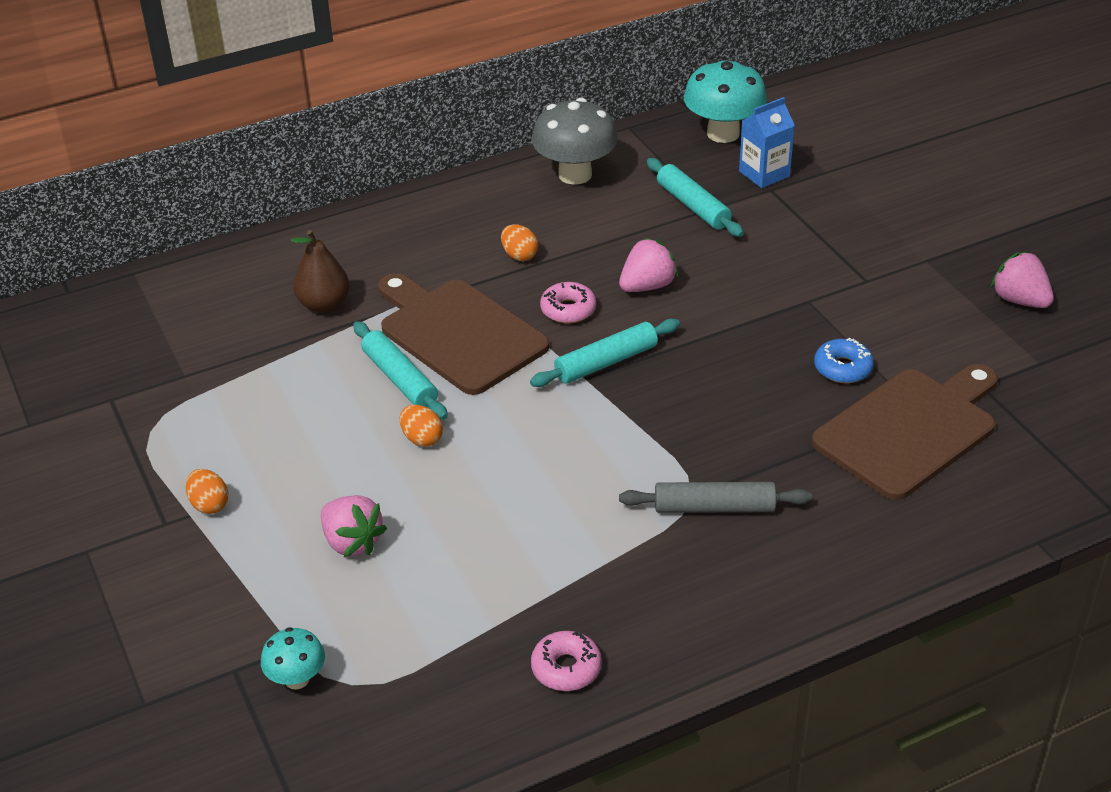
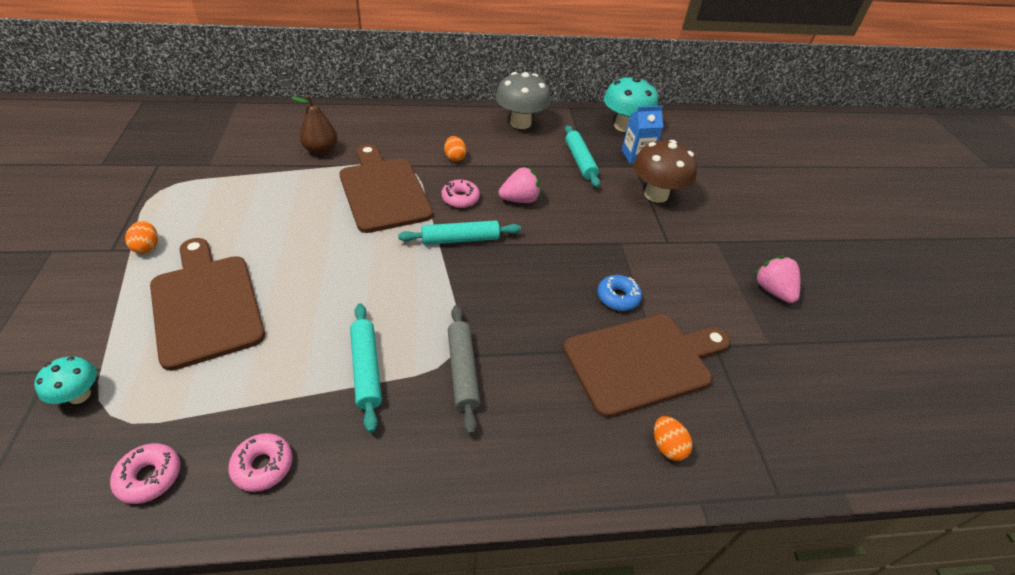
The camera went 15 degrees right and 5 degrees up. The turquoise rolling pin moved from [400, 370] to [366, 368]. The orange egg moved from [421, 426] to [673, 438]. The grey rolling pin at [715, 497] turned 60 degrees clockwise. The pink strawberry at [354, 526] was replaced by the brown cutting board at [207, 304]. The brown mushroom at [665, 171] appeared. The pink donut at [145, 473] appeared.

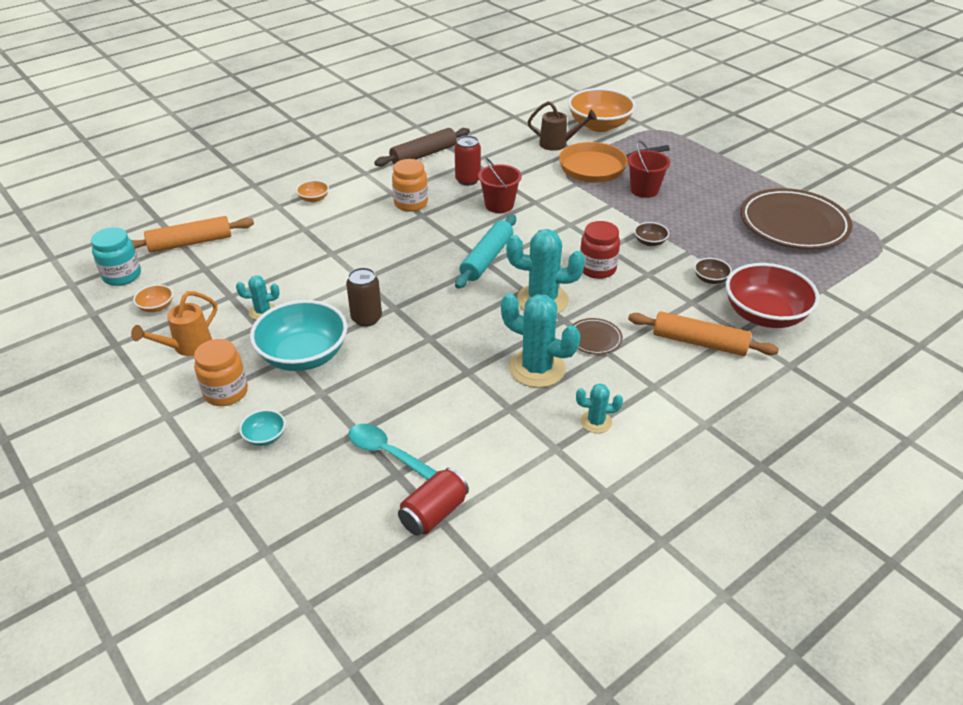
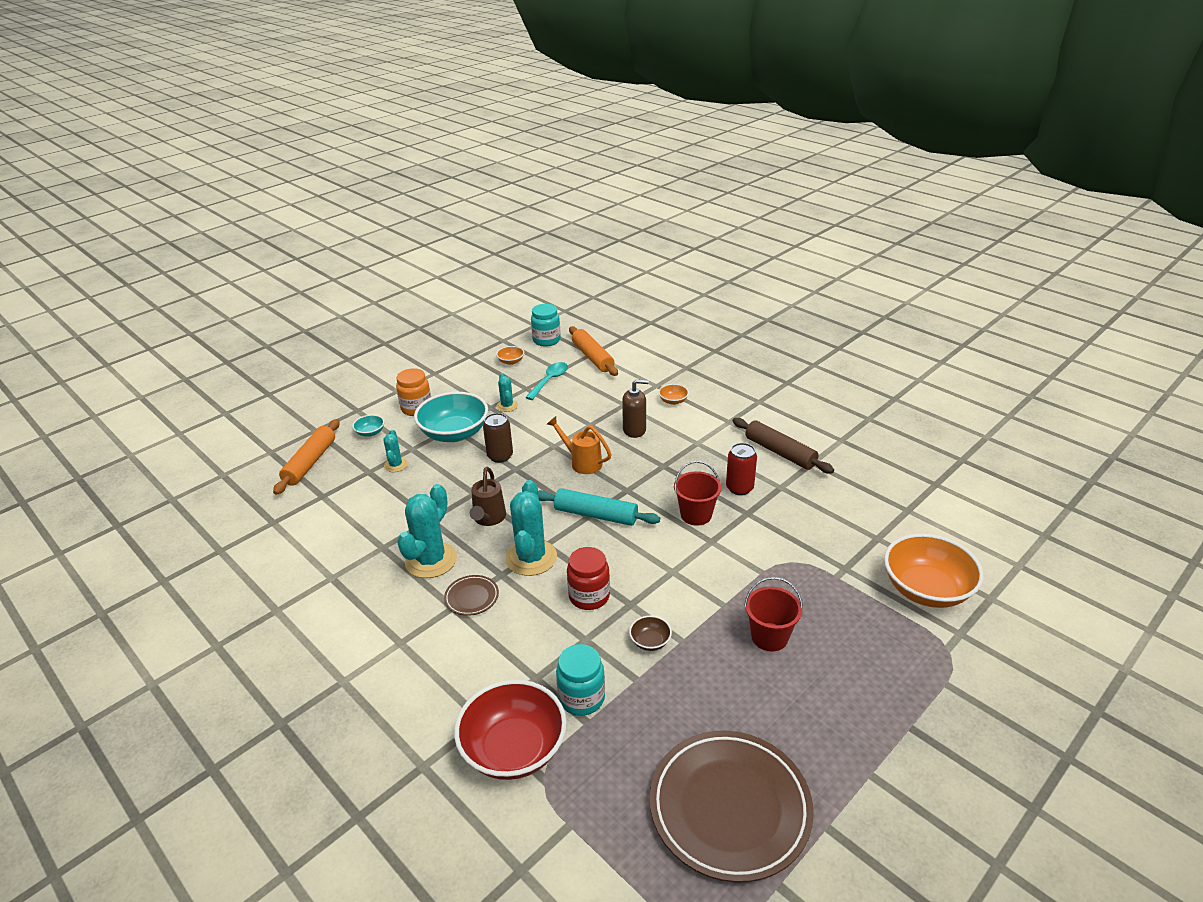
The camera went 85 degrees right and 5 degrees down. The brown watering can moved from [562, 126] to [488, 496]. The orange pan at [614, 162] disappeared. The orange jar at [410, 185] disappeared. The brown bowl at [713, 271] was replaced by the turquoise jar at [580, 680]. The orange watering can moved from [174, 323] to [579, 445]. The orange rolling pin moved from [703, 333] to [306, 457]. The turquoise cactus moved from [599, 408] to [395, 451]. The turquoise spoon moved from [393, 452] to [546, 381]. The red can at [433, 502] disappeared. The brown soap dispenser at [635, 408] appeared.

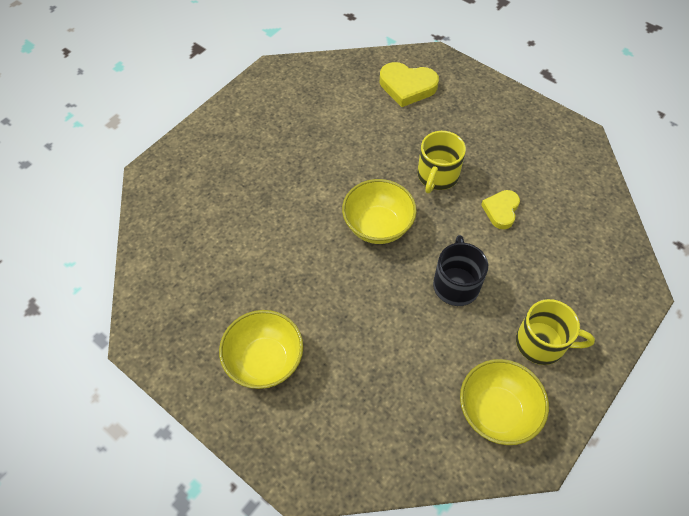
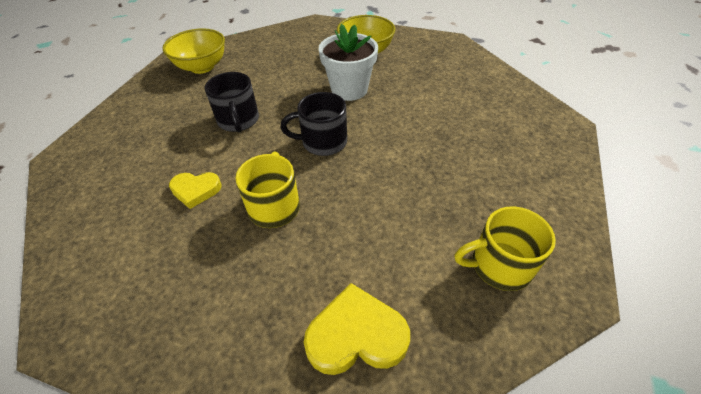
The camera went 160 degrees right and 10 degrees down. The yellow bowl at [379, 211] was replaced by the black mug at [314, 124]. The yellow heart at [500, 209] turned 90 degrees clockwise. The yellow mug moved from [555, 332] to [505, 249]. The white flower pot at [348, 62] appeared.

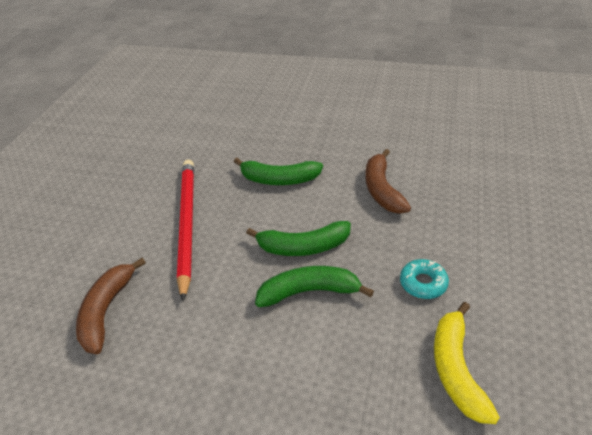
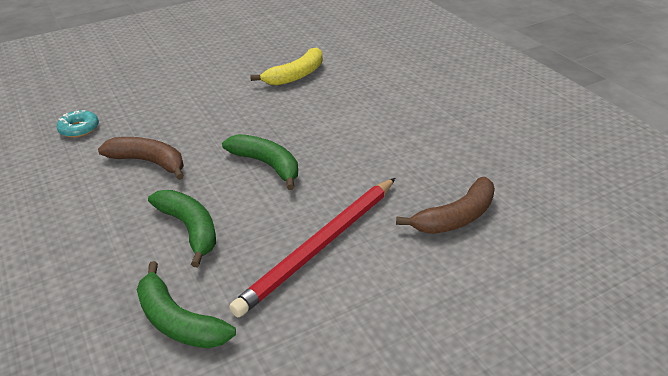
The camera went 135 degrees left and 5 degrees down. The brown banana at [388, 181] turned 105 degrees counterclockwise. The turquoise donut moved from [424, 279] to [78, 124]. The green banana moved from [314, 286] to [186, 304].

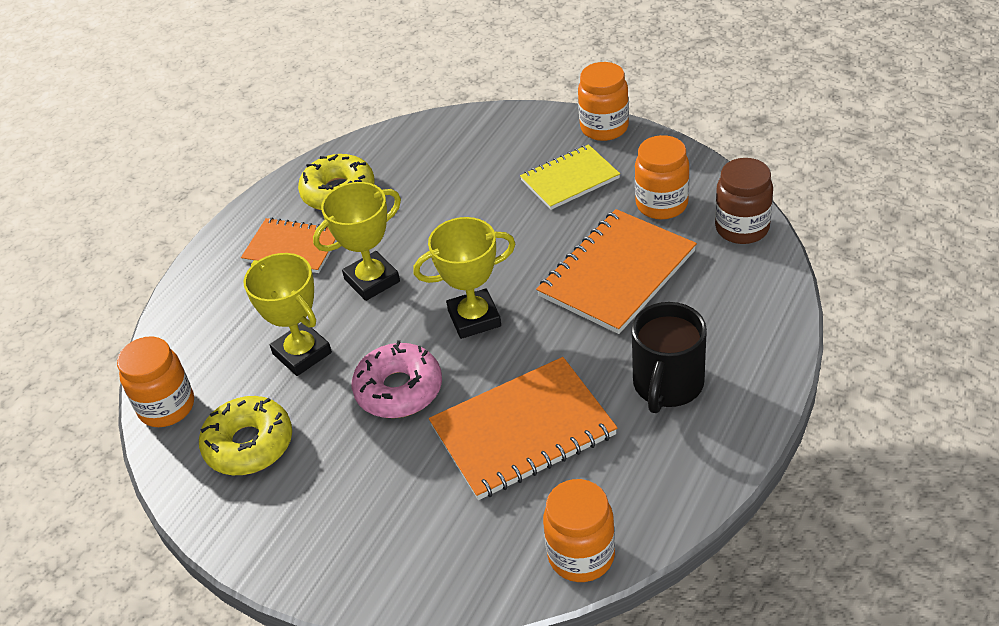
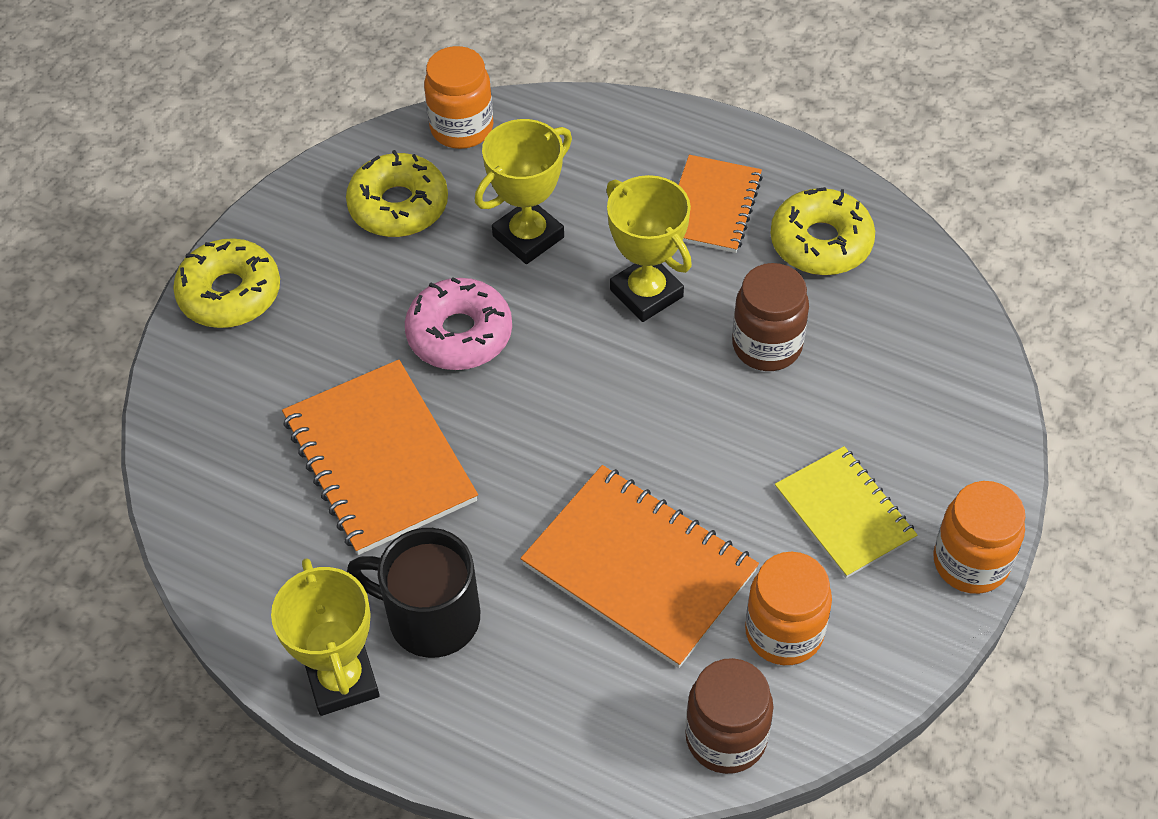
The camera went 85 degrees right and 10 degrees up. The yellow trophy moved from [464, 278] to [325, 637]. The orange jar at [579, 530] disappeared. The yellow donut at [226, 283] appeared. The brown jar at [770, 317] appeared.

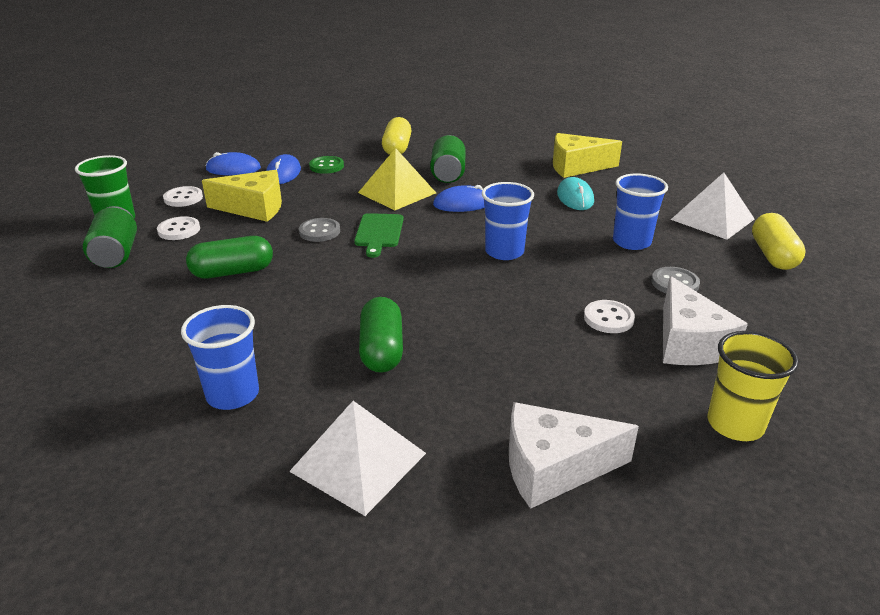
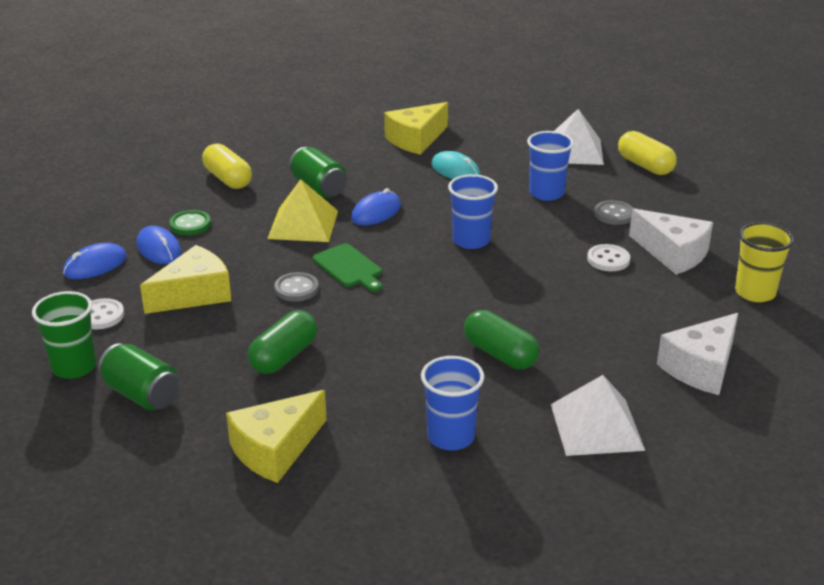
The camera went 40 degrees left and 0 degrees up. The white button at [178, 228] disappeared. The yellow cheese at [276, 436] appeared.

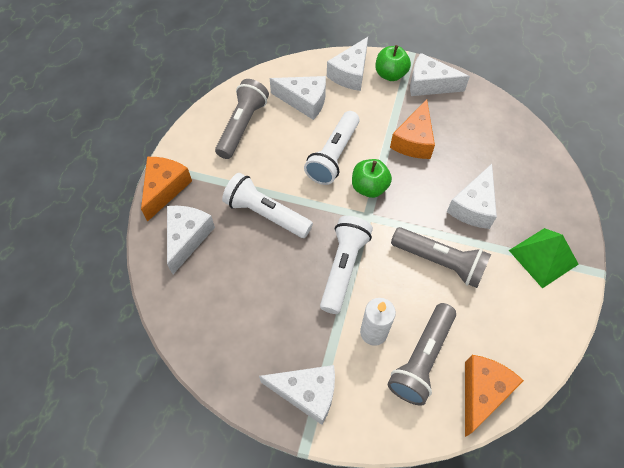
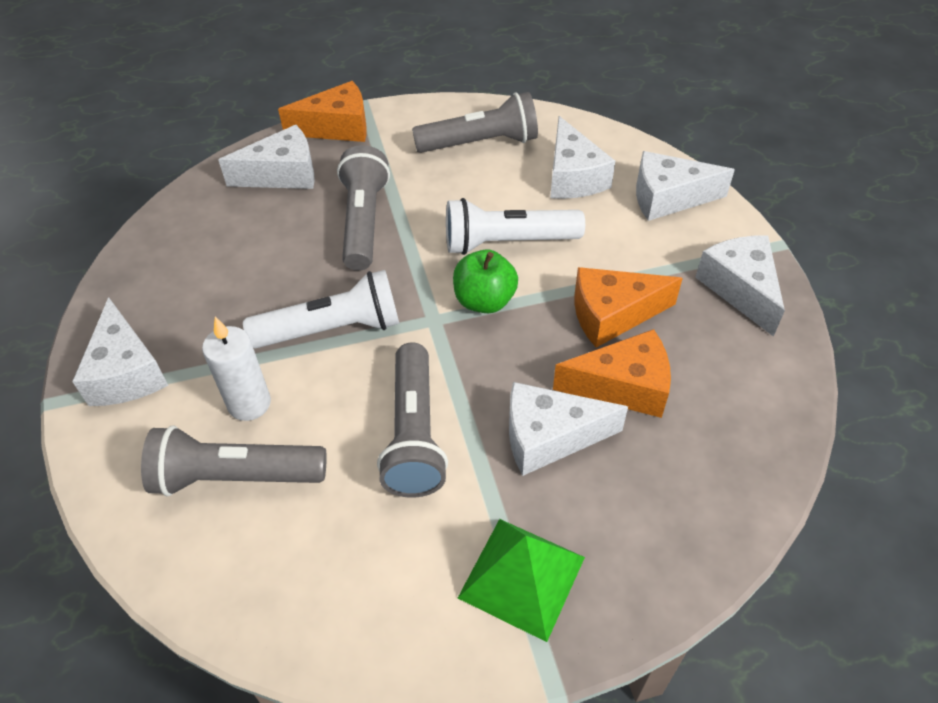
The camera went 60 degrees right and 10 degrees down. The green apple at [393, 63] disappeared. The white flashlight at [267, 205] became the grey flashlight at [363, 208]. The orange cheese moved from [494, 396] to [612, 373].

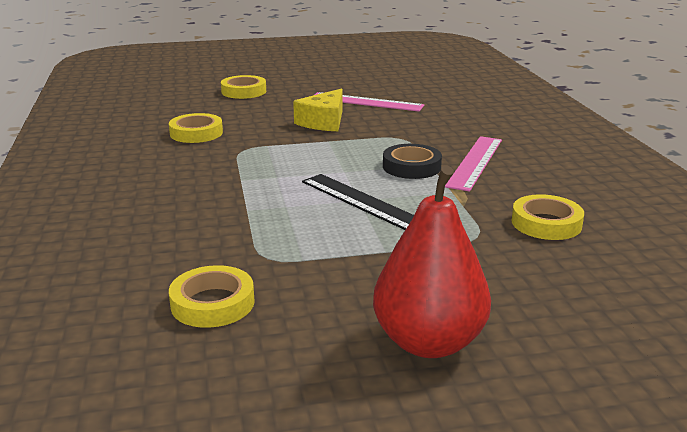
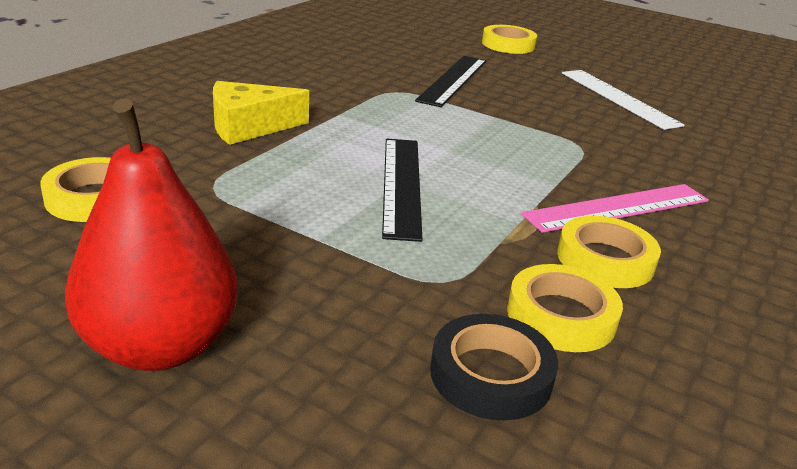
The camera went 40 degrees right and 5 degrees up. The yellow cheese moved from [318, 110] to [261, 113]. The pink ruler at [369, 102] became the white ruler at [623, 100]. The yellow tape moved from [196, 128] to [609, 252]. The black tape moved from [412, 161] to [494, 367]. The black ruler at [450, 81] appeared.

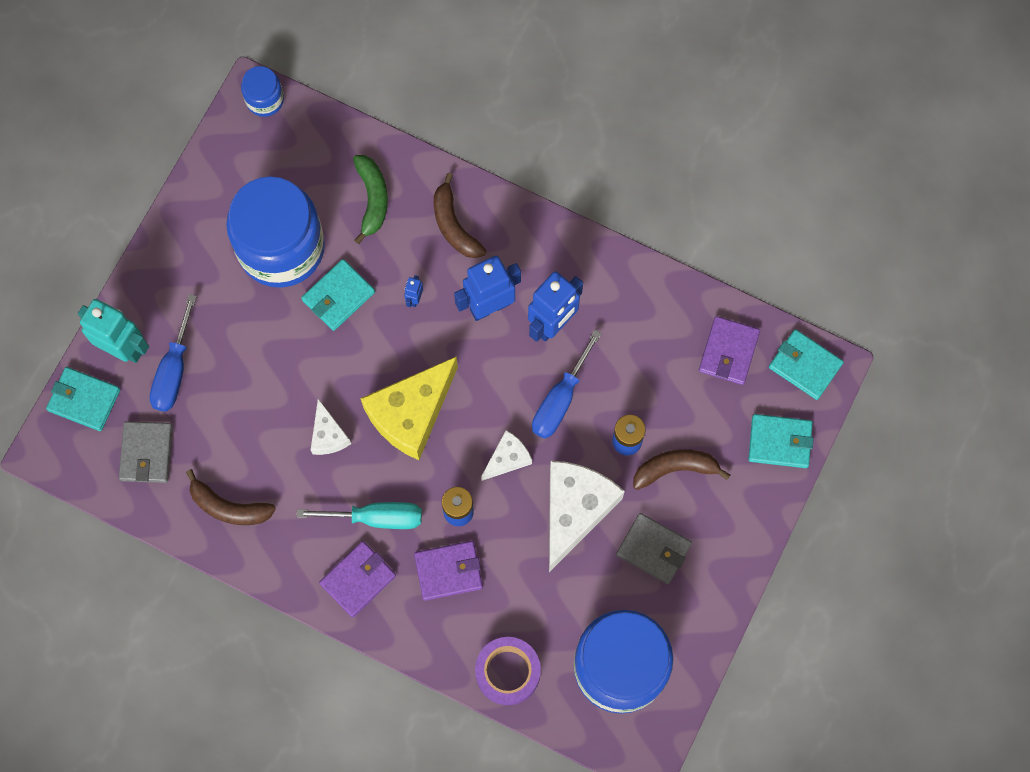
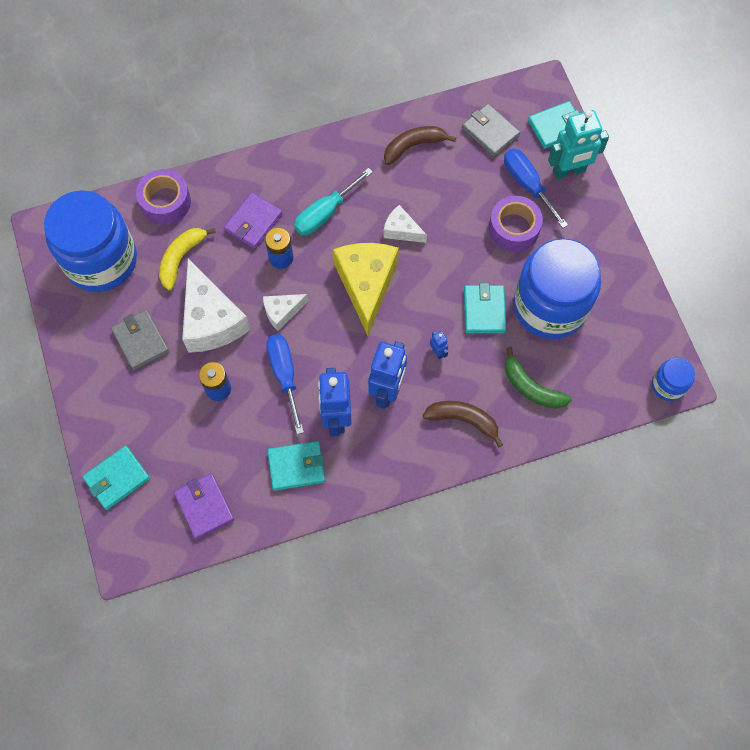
The camera went 135 degrees right and 5 degrees down. The turquoise wallet moved from [806, 364] to [296, 466]. The white cheese at [506, 455] turned 60 degrees clockwise. The brown banana at [681, 469] disappeared. The grey wallet at [654, 548] turned 75 degrees clockwise. The purple wallet at [357, 579] disappeared. The purple tape at [516, 224] appeared. The yellow banana at [187, 259] appeared.

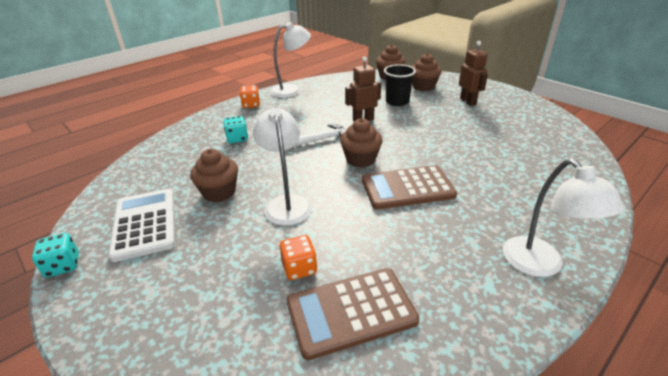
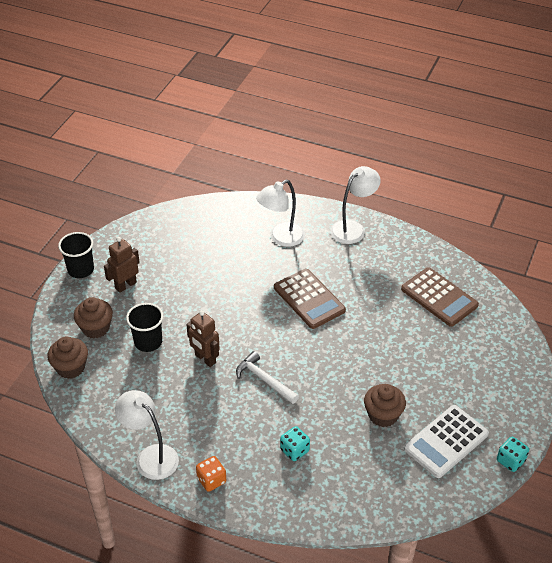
The camera went 115 degrees left and 10 degrees up. The white lamp moved from [282, 167] to [280, 213]. The brown cupcake at [361, 143] disappeared. The orange dice at [298, 257] disappeared. The black cup at [76, 255] appeared.

